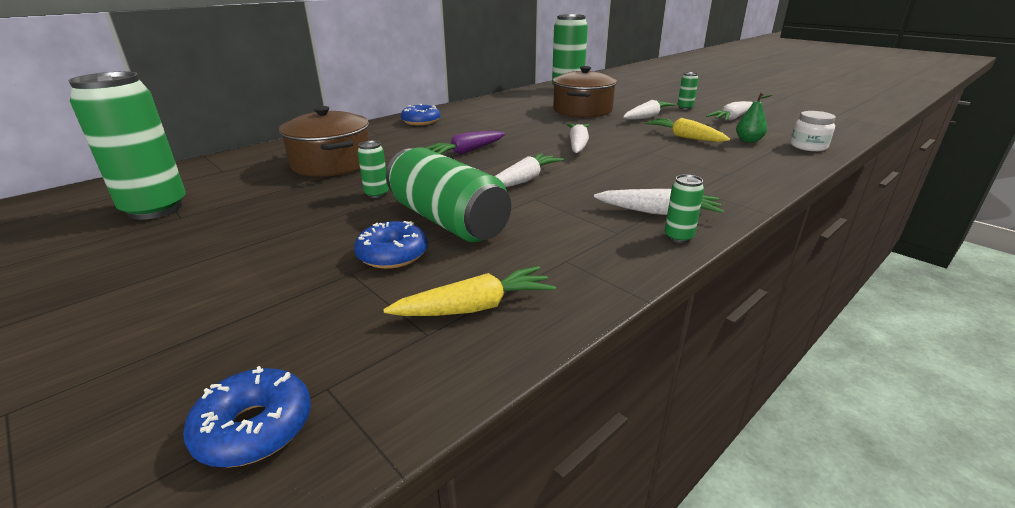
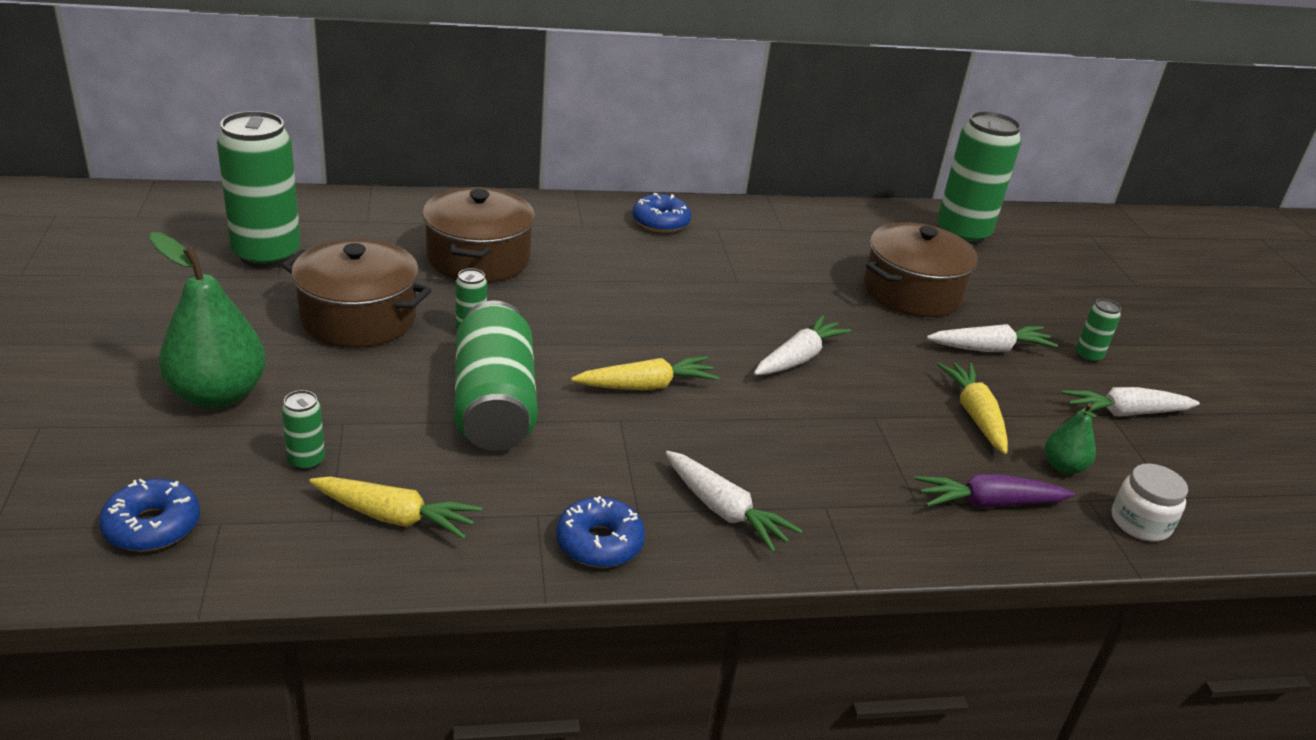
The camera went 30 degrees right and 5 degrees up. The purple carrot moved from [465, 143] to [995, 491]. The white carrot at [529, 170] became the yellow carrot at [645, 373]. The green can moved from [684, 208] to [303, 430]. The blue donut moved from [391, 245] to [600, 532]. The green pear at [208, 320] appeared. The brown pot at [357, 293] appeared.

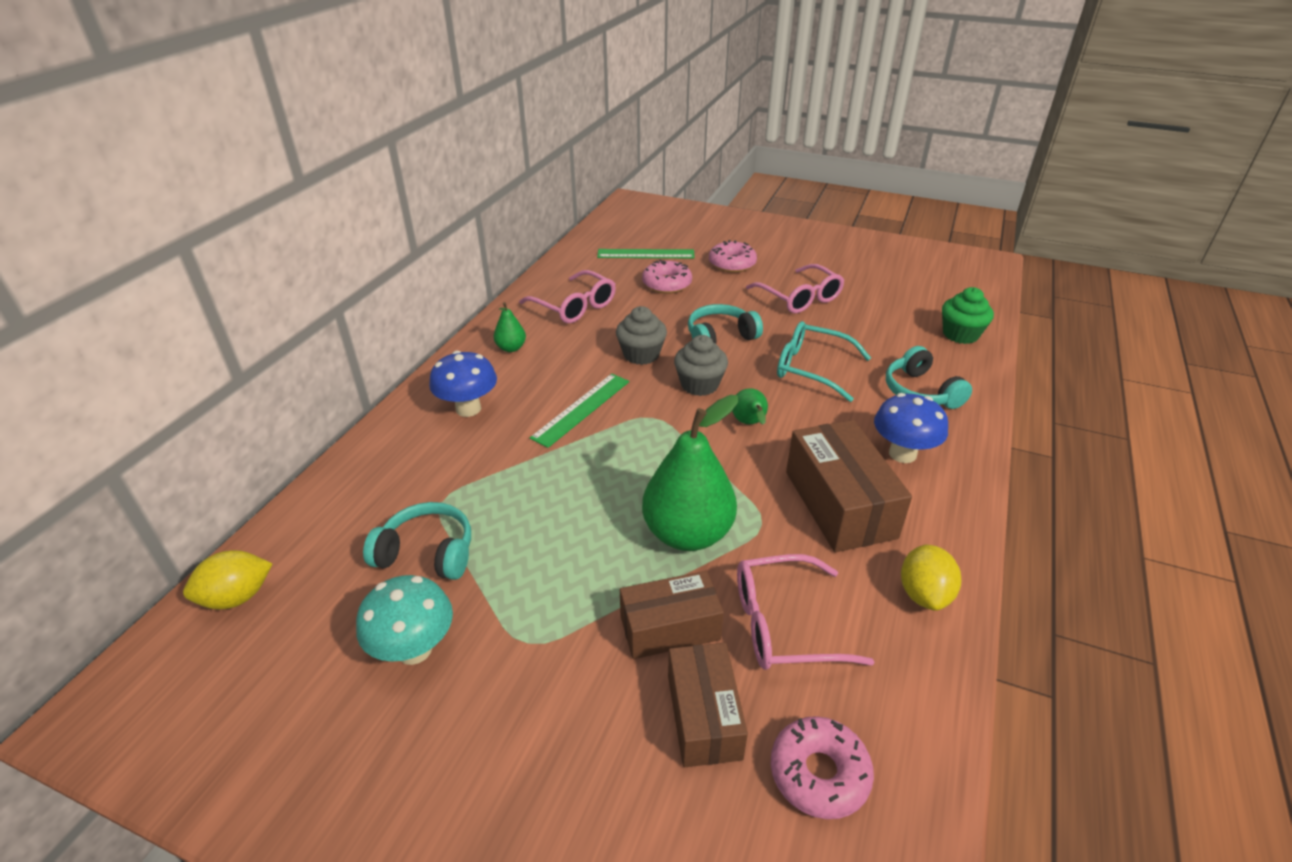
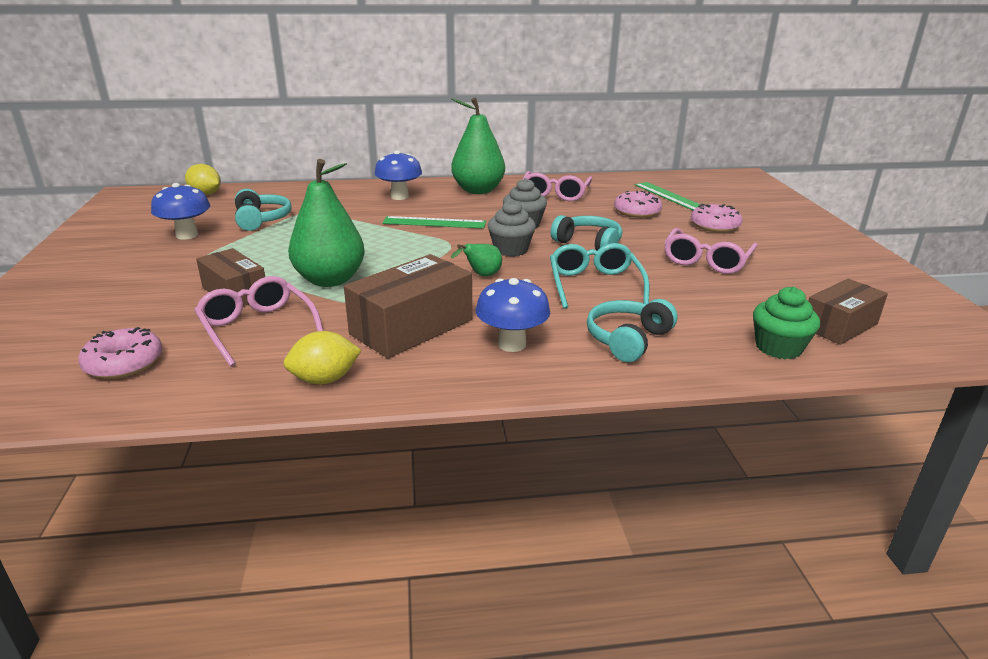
The camera went 60 degrees right and 10 degrees down. The green pear at [510, 327] changed to 2.17 times the size. The turquoise mushroom at [404, 620] became the blue mushroom at [180, 211]. The brown box moved from [708, 705] to [848, 312].

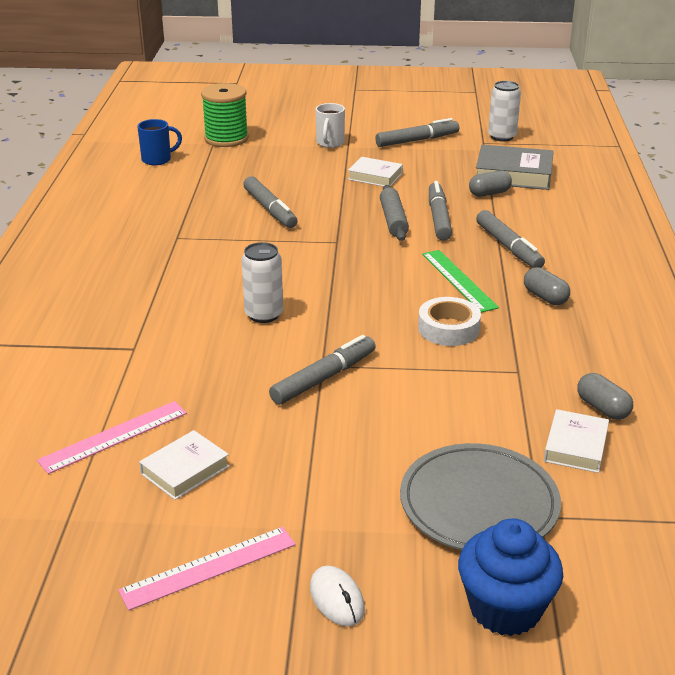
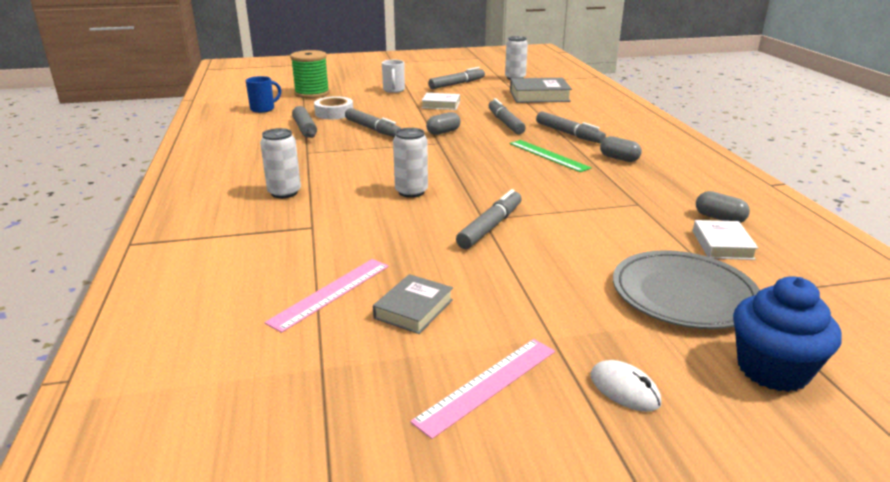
The camera went 15 degrees left and 5 degrees down. The grey capsule moved from [490, 183] to [443, 123]. The grey rolling pin moved from [394, 213] to [304, 122]. The white tape moved from [449, 321] to [333, 107]. The white book at [184, 465] became the grey book at [413, 304]. The white can at [280, 163] appeared.

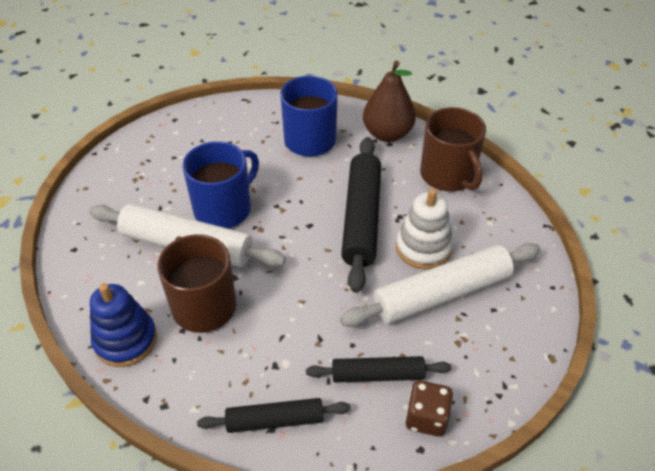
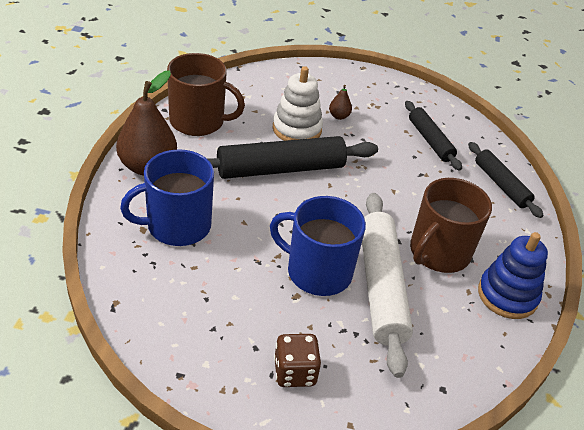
The camera went 115 degrees left and 5 degrees down. The brown mug at [453, 149] turned 60 degrees clockwise. The white rolling pin at [440, 285] was replaced by the brown pear at [340, 102]. The brown dice moved from [429, 408] to [297, 360].

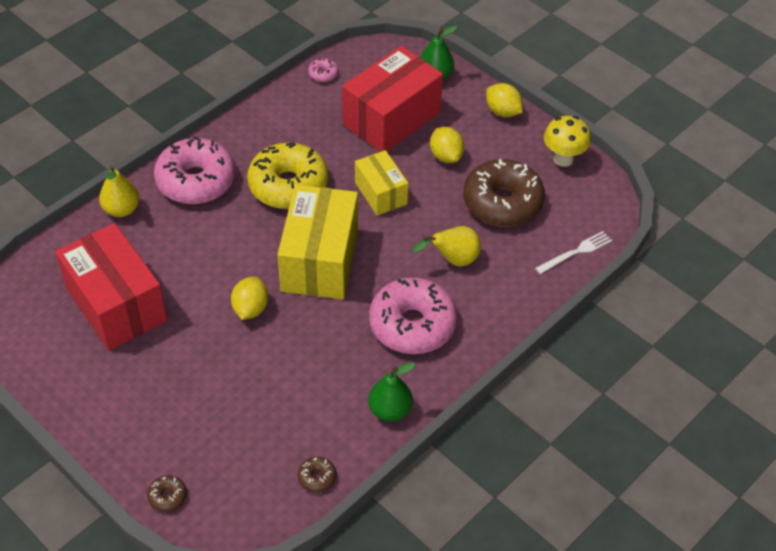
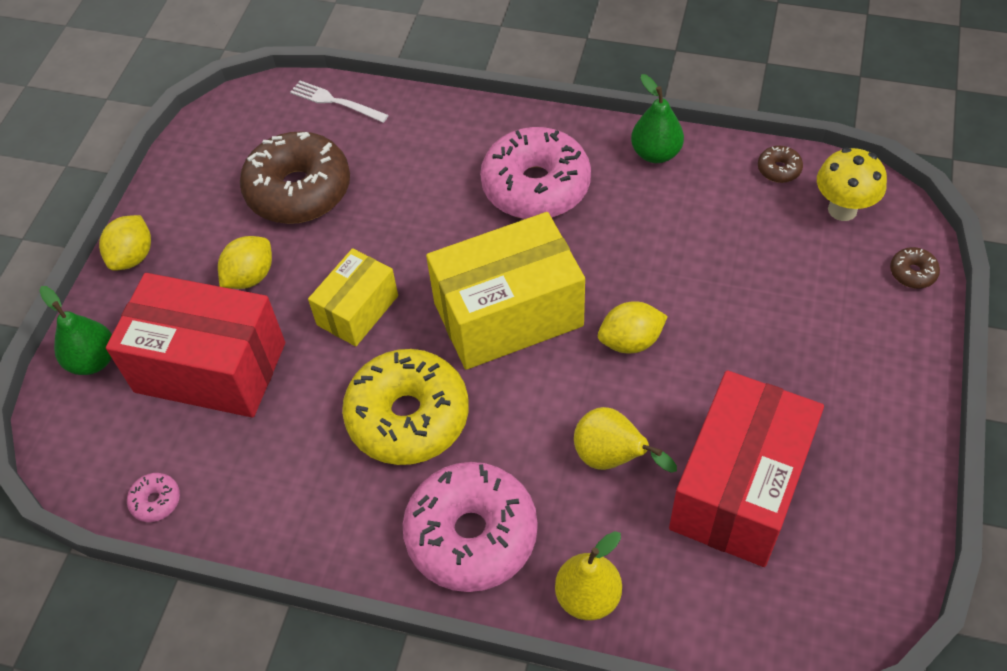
The camera went 115 degrees left and 5 degrees up. The yellow mushroom moved from [567, 141] to [852, 184]. The yellow pear moved from [446, 246] to [625, 440].

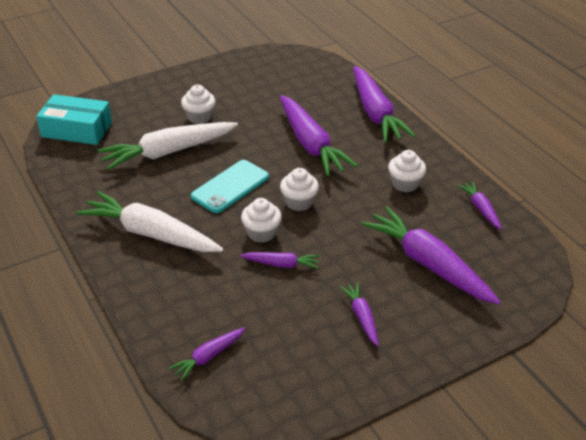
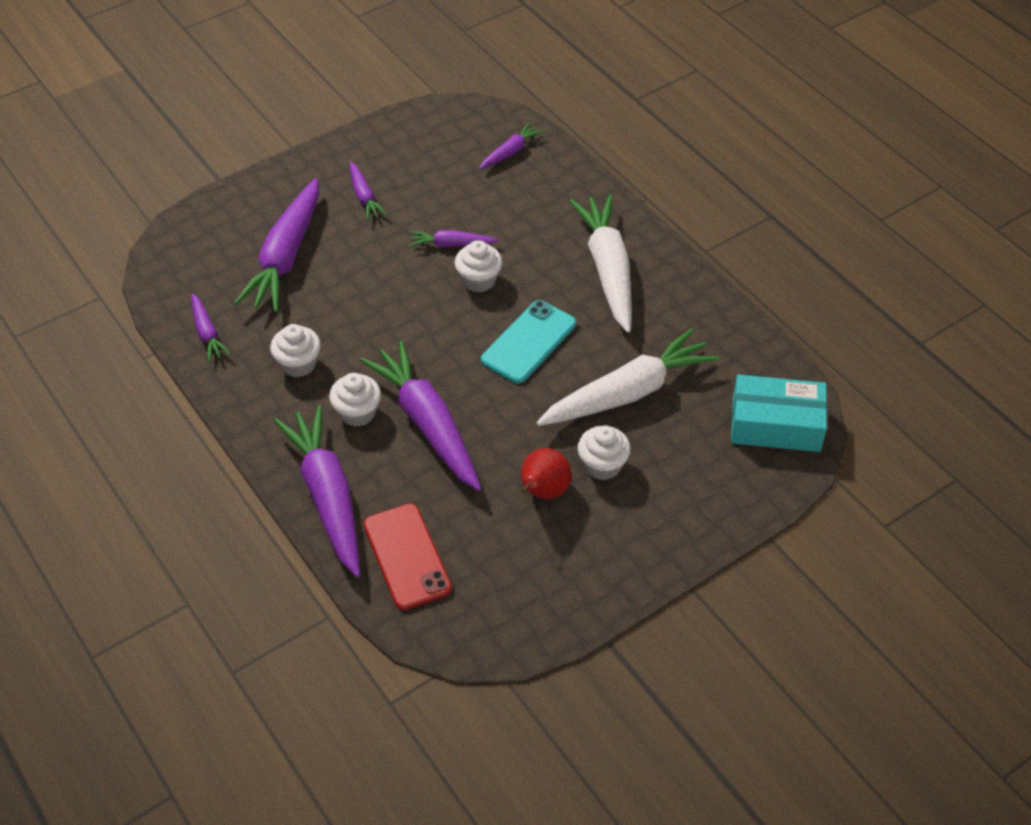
The camera went 175 degrees right and 10 degrees up. The white cupcake moved from [299, 189] to [355, 400]. The white carrot at [150, 221] turned 120 degrees counterclockwise. The purple carrot at [431, 255] turned 60 degrees clockwise. The red pear at [546, 473] appeared. The red phone at [408, 557] appeared.

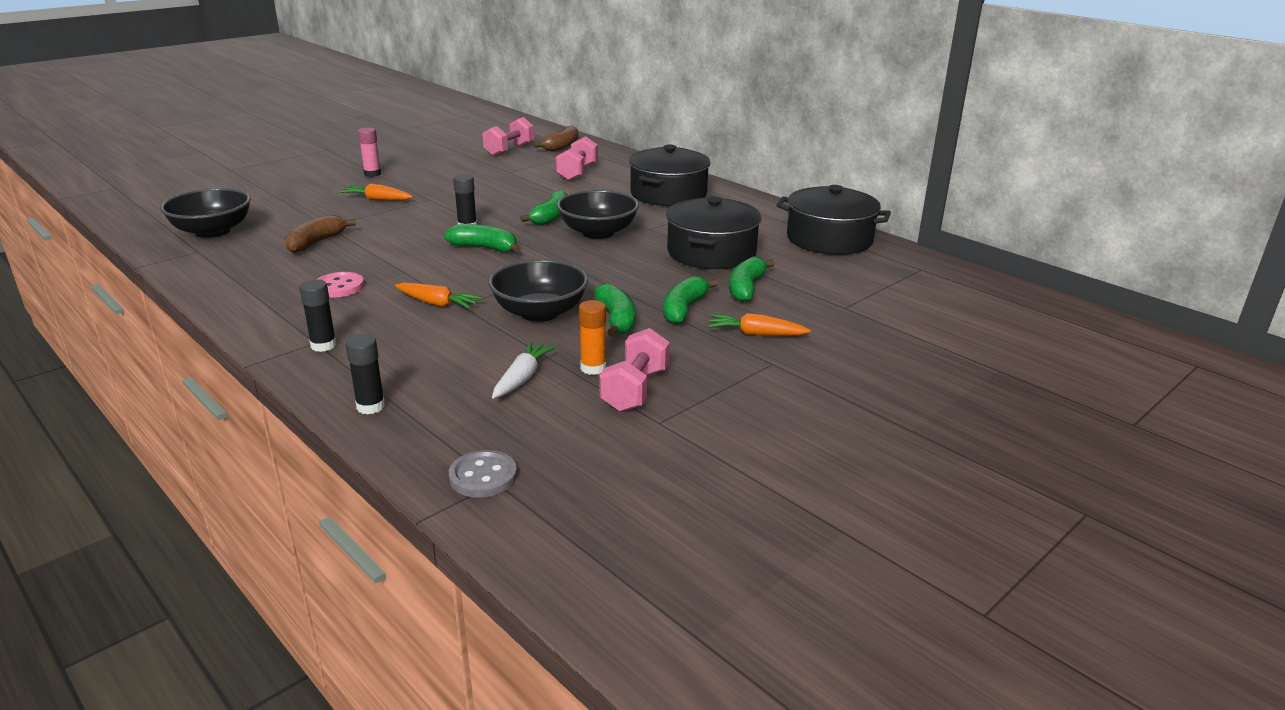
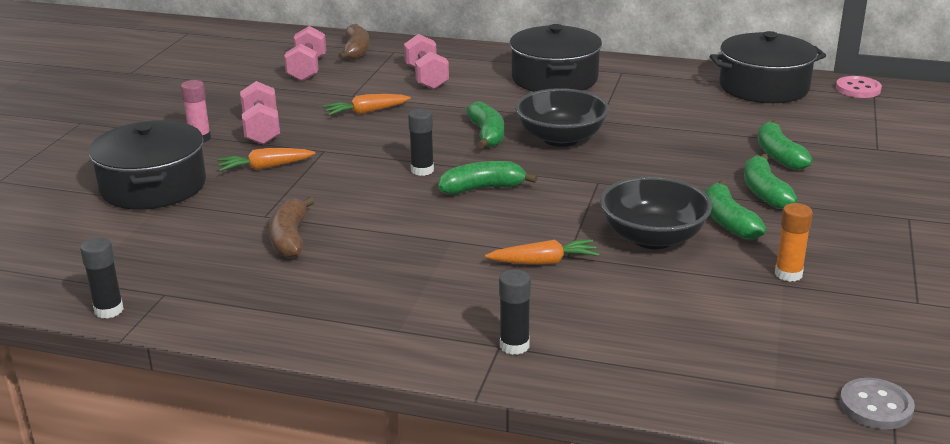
The camera went 30 degrees left and 0 degrees up. The black bowl at [205, 213] disappeared. The black pot moved from [714, 232] to [147, 165]. The pink button moved from [341, 285] to [859, 87]. The green banana at [614, 310] turned 150 degrees counterclockwise. The orange carrot moved from [759, 324] to [367, 105]. The pink dumbbell moved from [634, 370] to [260, 113]. The black glue stick moved from [365, 374] to [102, 278]. The white carrot at [524, 370] disappeared.

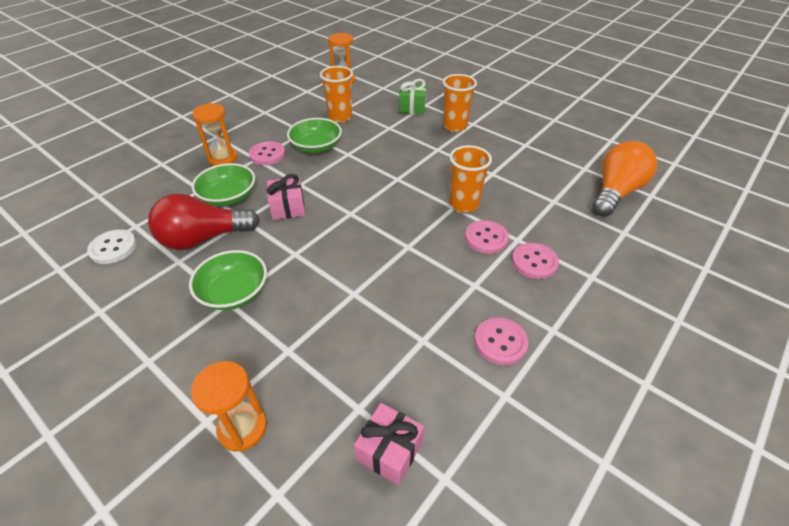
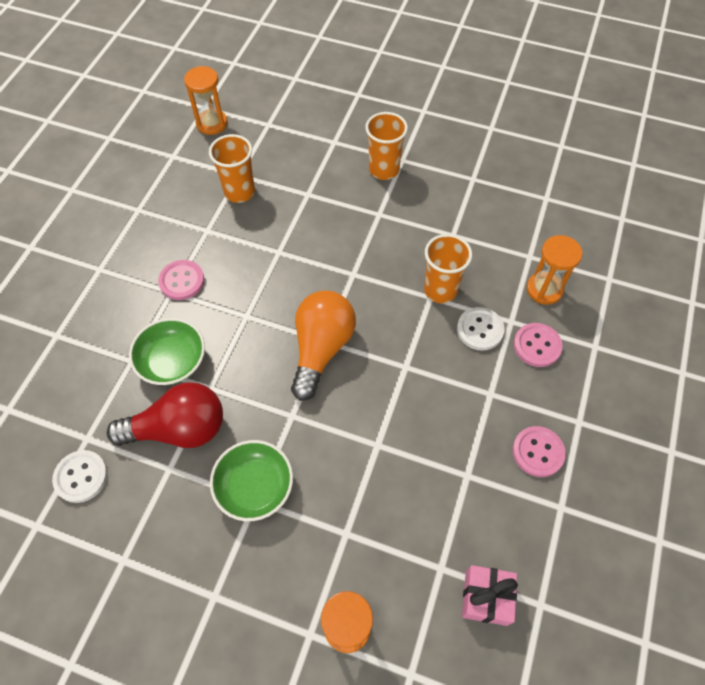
The camera went 20 degrees left and 15 degrees up. The green gift at [412, 96] disappeared. The orange hourglass moved from [215, 134] to [554, 270]. The green bowl at [314, 135] disappeared. The orange light bulb moved from [624, 178] to [323, 346]. The pink gift at [286, 197] disappeared. The red light bulb at [204, 221] turned 150 degrees counterclockwise. The pink button at [487, 237] became the white button at [480, 329].

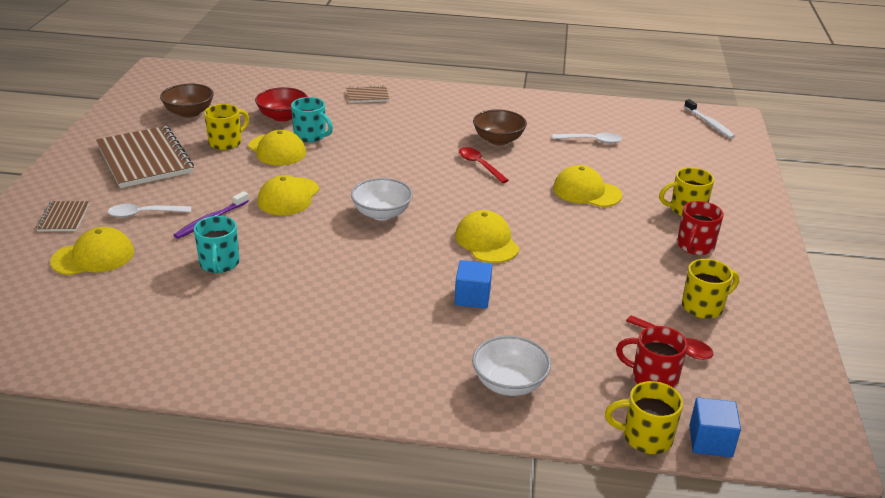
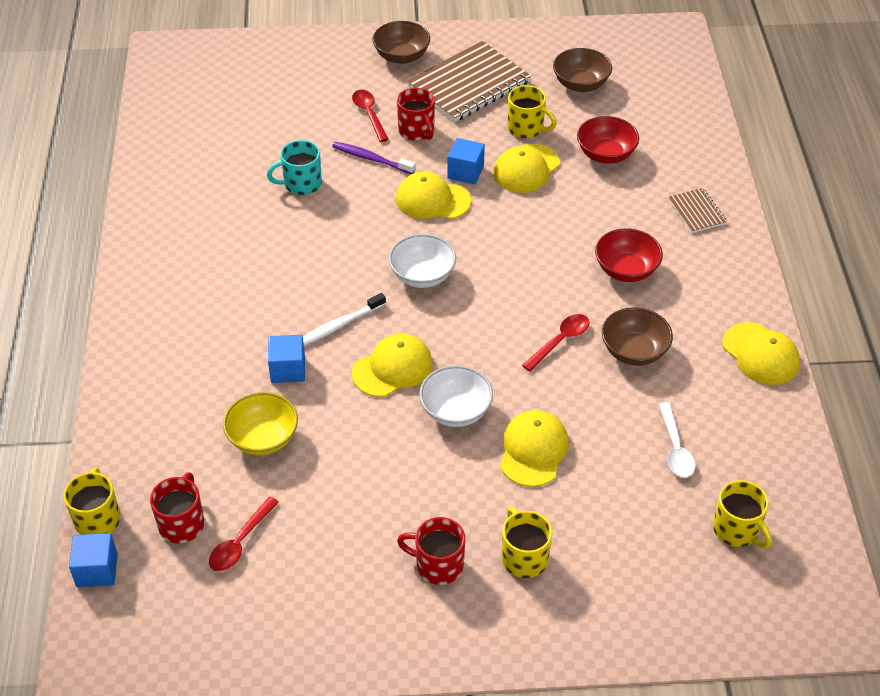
The camera went 80 degrees right and 15 degrees up. The turquoise mug at [312, 119] disappeared. The white toothbrush moved from [709, 119] to [344, 319]. The brown notebook at [62, 216] disappeared. The white spoon at [149, 211] became the red spoon at [370, 116]. The yellow cap moved from [92, 251] to [761, 353]. The yellow mug moved from [710, 289] to [742, 514]. The white bowl moved from [511, 366] to [456, 396]. The brown bowl at [401, 42] appeared. The red mug at [416, 114] appeared. The blue cube at [466, 161] appeared. The red bowl at [629, 255] appeared. The yellow bowl at [260, 423] appeared.

